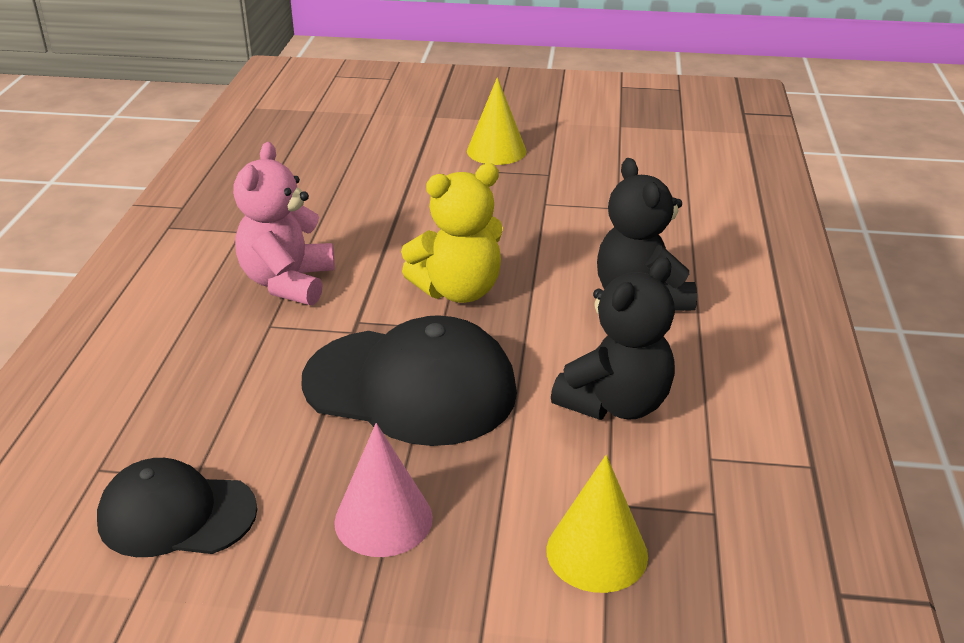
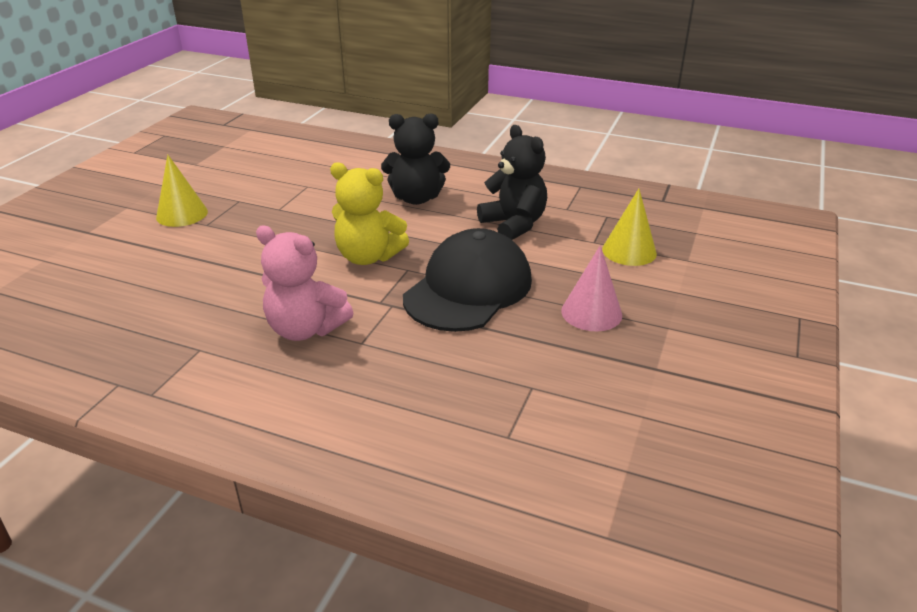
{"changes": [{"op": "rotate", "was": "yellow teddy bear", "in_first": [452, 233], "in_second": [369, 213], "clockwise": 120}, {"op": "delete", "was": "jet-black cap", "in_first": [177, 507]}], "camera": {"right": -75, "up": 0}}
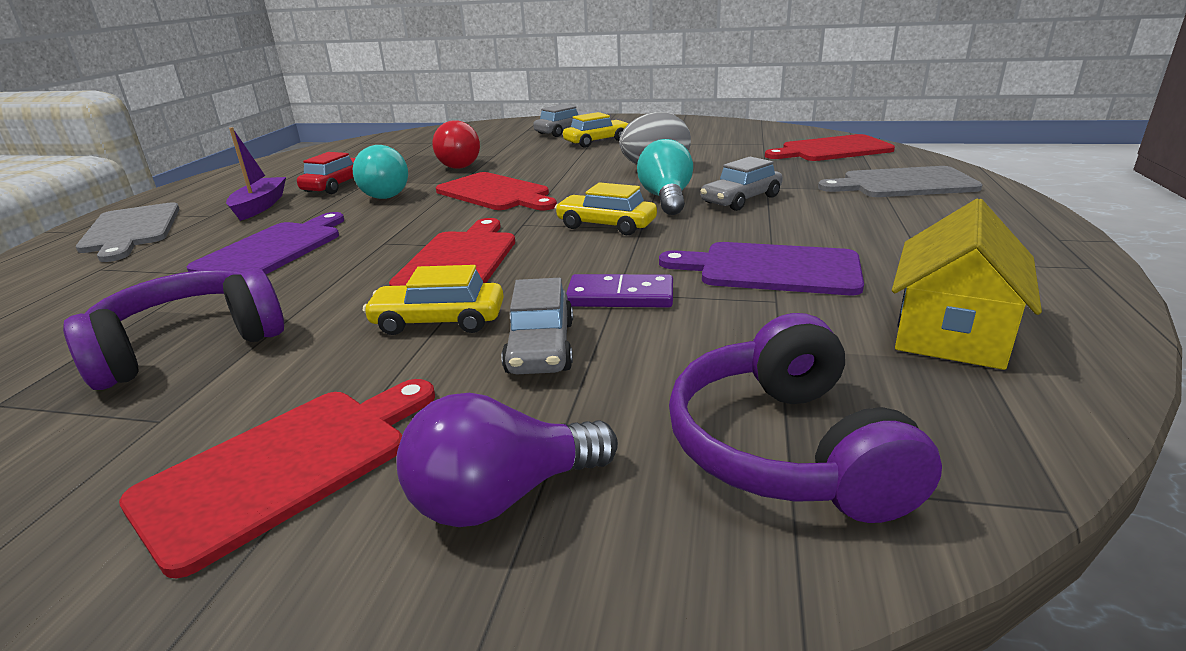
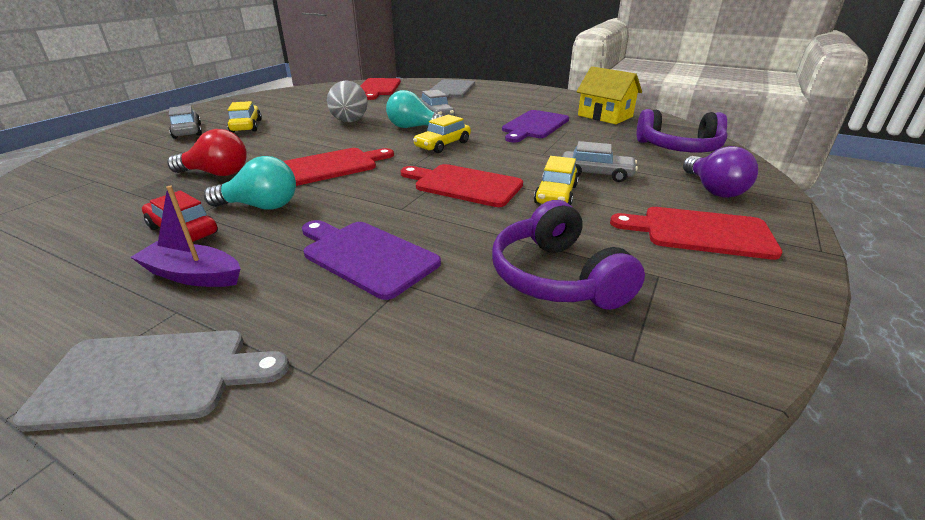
{"changes": [{"op": "rotate", "was": "scarlet chopping board", "in_first": [277, 479], "in_second": [696, 233], "clockwise": -45}, {"op": "delete", "was": "royal purple domino piece", "in_first": [619, 291]}], "camera": {"right": -75, "up": 5}}
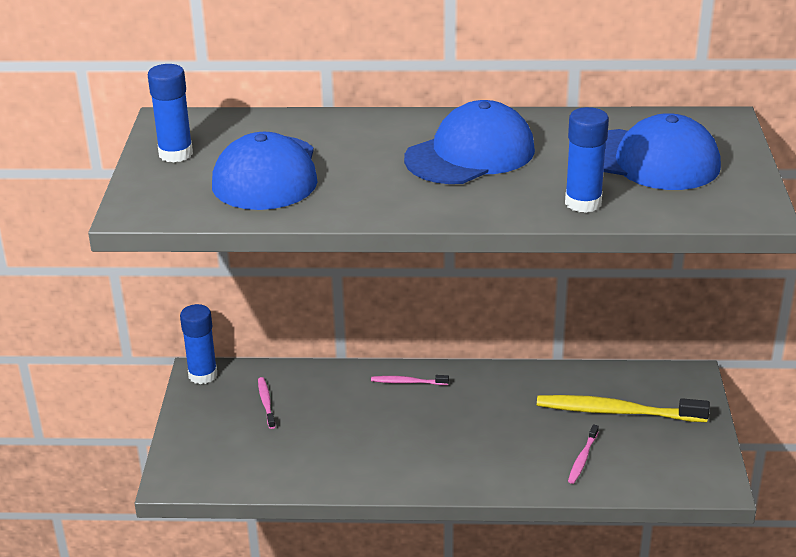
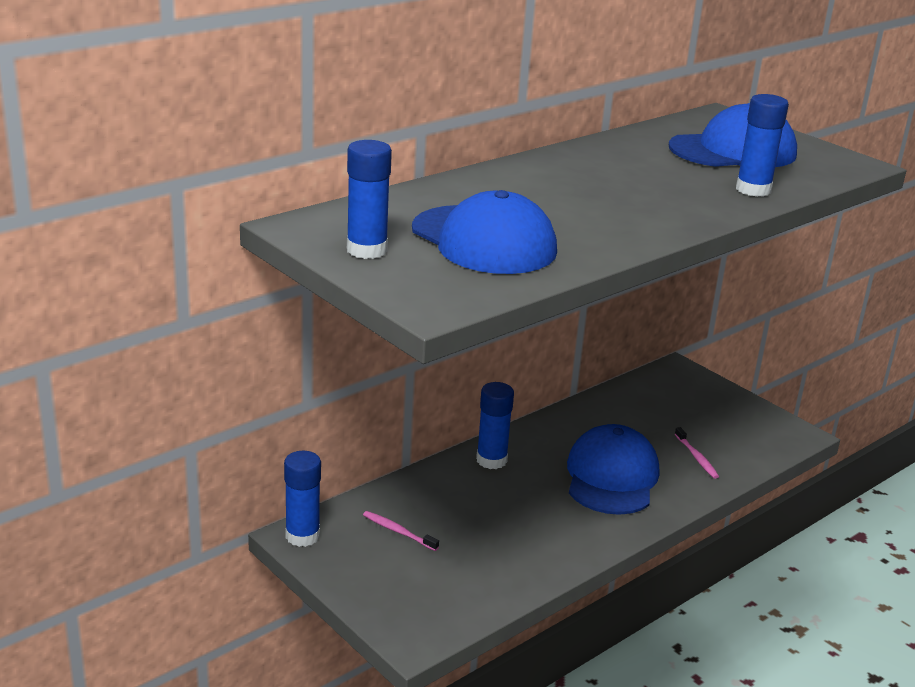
{"changes": [{"op": "replace", "was": "rosy toothbrush", "now": "cobalt stick of glue", "in_first": [410, 380], "in_second": [495, 425]}, {"op": "move", "was": "cobalt cap", "in_first": [469, 142], "in_second": [613, 469]}, {"op": "delete", "was": "yellow toothbrush", "in_first": [623, 408]}], "camera": {"right": -45, "up": -5}}
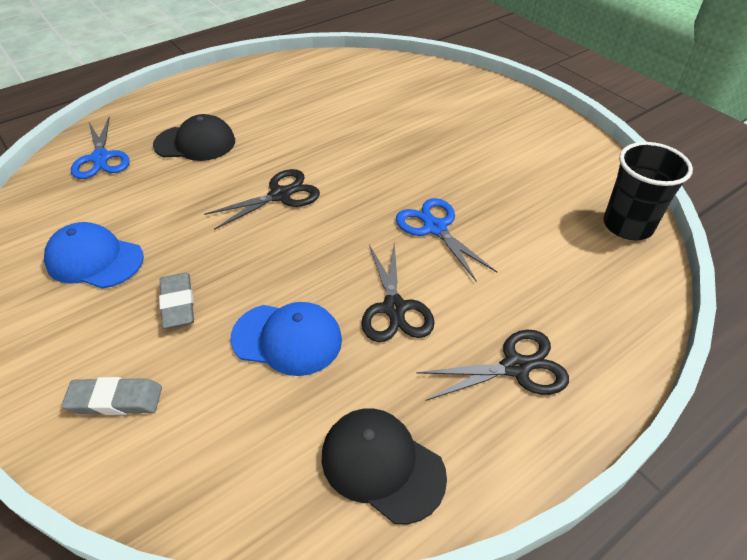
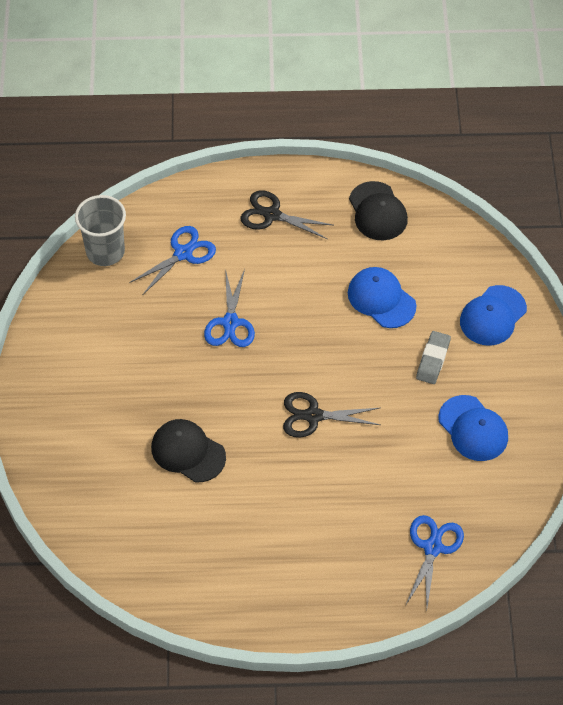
{"changes": [{"op": "recolor", "was": "jet-black beaker", "now": "ash-grey beaker", "in_first": [648, 191], "in_second": [100, 230]}, {"op": "insert", "now": "cobalt pair of scissors", "in_second": [172, 260]}, {"op": "move", "was": "jet-black cap", "in_first": [194, 137], "in_second": [188, 450]}, {"op": "replace", "was": "ash-grey gum eraser", "now": "cobalt cap", "in_first": [112, 396], "in_second": [493, 315]}, {"op": "delete", "was": "jet-black pair of scissors", "in_first": [398, 292]}], "camera": {"right": -145, "up": 10}}
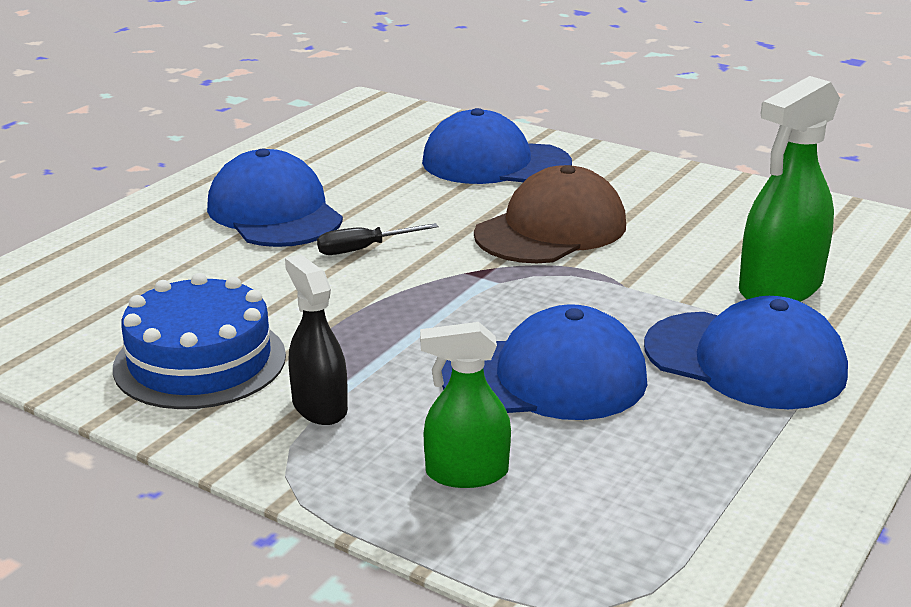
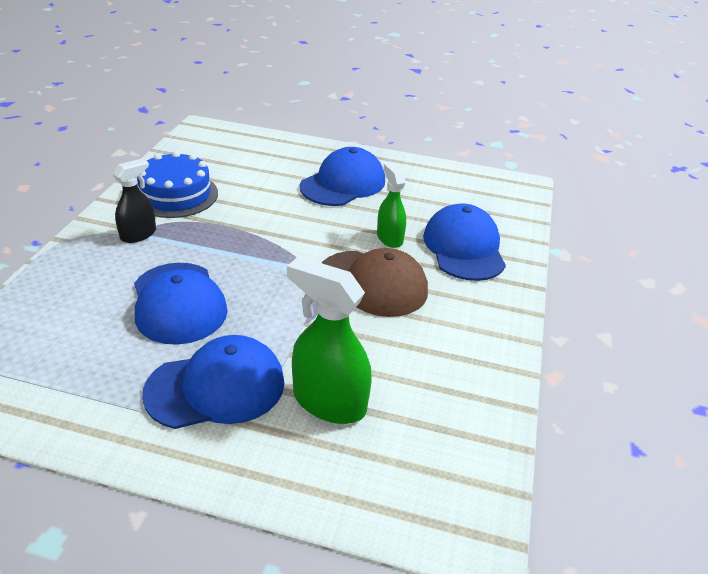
{"changes": [{"op": "rotate", "was": "cobalt cap", "in_first": [746, 352], "in_second": [213, 382], "clockwise": -120}, {"op": "move", "was": "leaf-green spray bottle", "in_first": [465, 405], "in_second": [391, 205]}, {"op": "delete", "was": "jet-black screwdriver", "in_first": [377, 239]}], "camera": {"right": 70, "up": 10}}
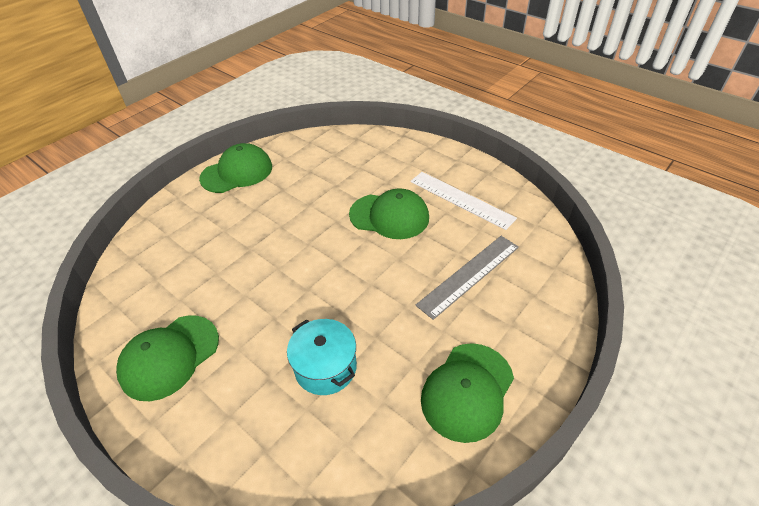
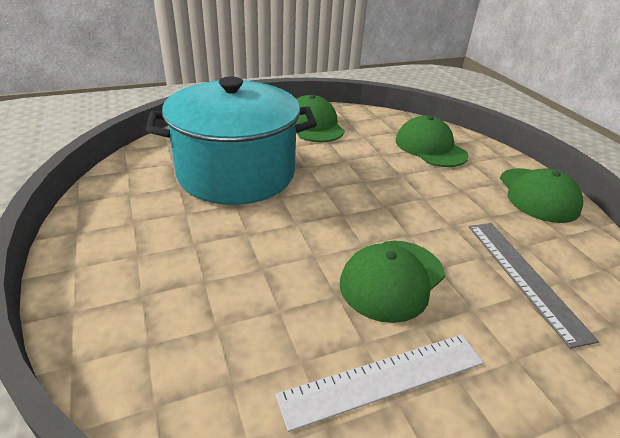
{"changes": [{"op": "resize", "was": "teal cooking pot", "in_first": [322, 357], "in_second": [231, 140], "ratio": 2.17}, {"op": "move", "was": "leaf-green cap", "in_first": [467, 393], "in_second": [432, 141]}, {"op": "move", "was": "ash-grey measuring stick", "in_first": [467, 278], "in_second": [534, 286]}], "camera": {"right": 115, "up": -10}}
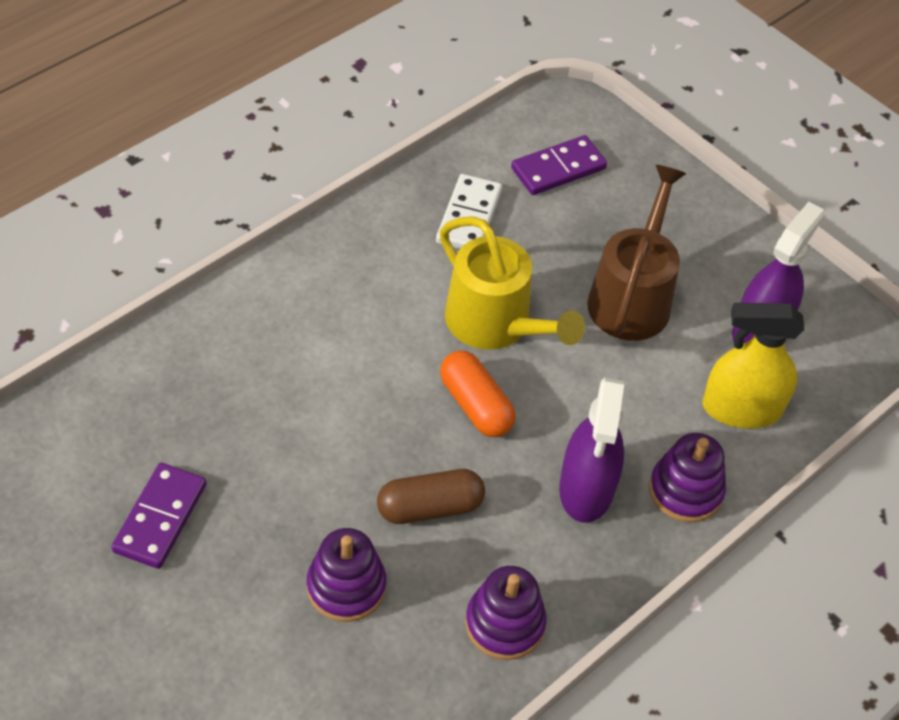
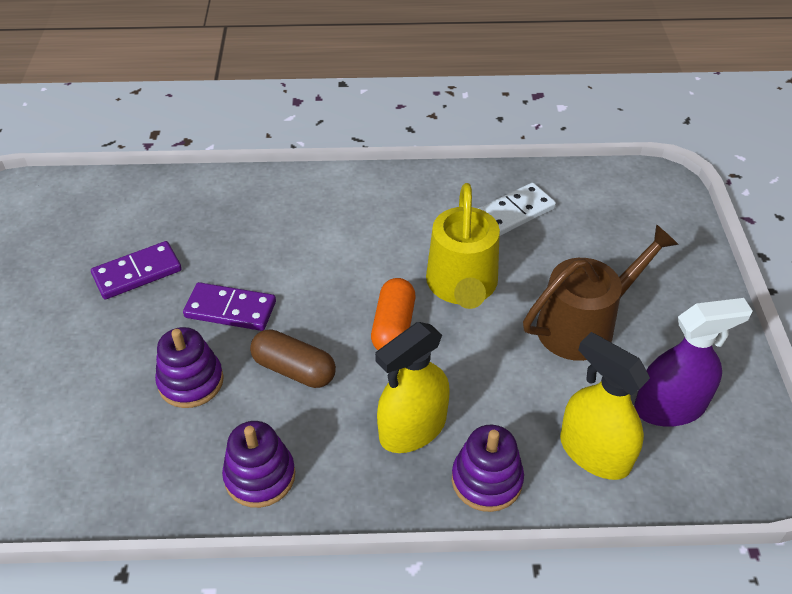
{"changes": [{"op": "move", "was": "royal purple domino piece", "in_first": [559, 165], "in_second": [229, 306]}, {"op": "recolor", "was": "royal purple spray bottle", "now": "yellow spray bottle", "in_first": [591, 450], "in_second": [412, 387]}], "camera": {"right": 45, "up": -5}}
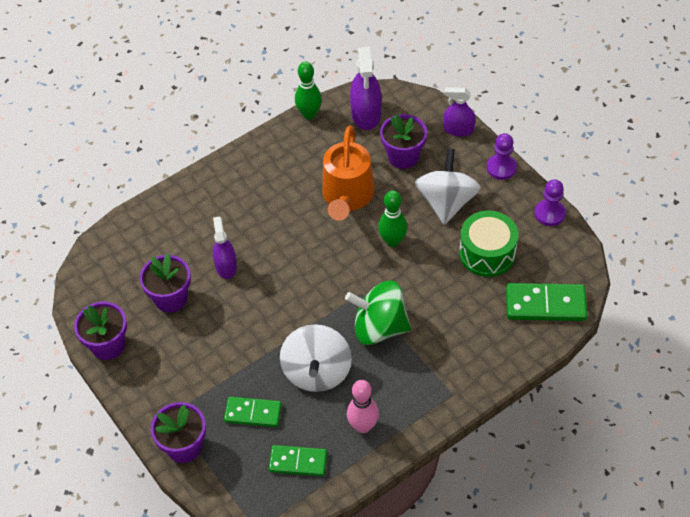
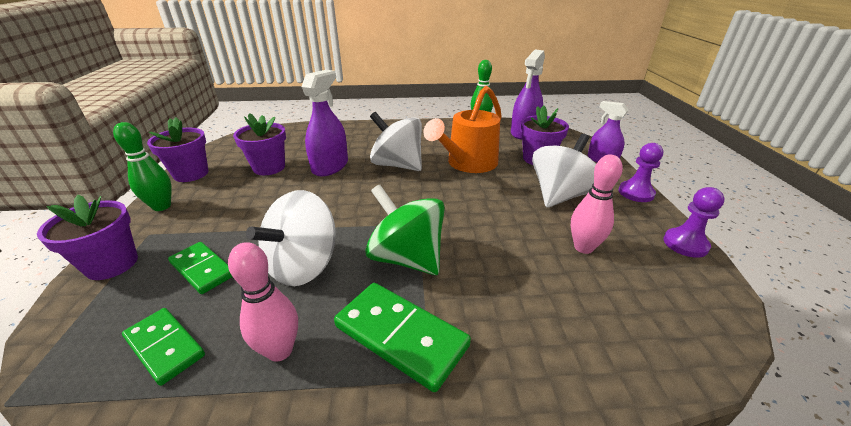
{"changes": [{"op": "move", "was": "leaf-green bowling pin", "in_first": [393, 218], "in_second": [142, 166]}, {"op": "resize", "was": "royal purple spray bottle", "in_first": [225, 248], "in_second": [325, 123], "ratio": 1.52}, {"op": "move", "was": "leaf-green domino piece", "in_first": [546, 302], "in_second": [402, 337]}, {"op": "insert", "now": "white spinning top", "in_second": [396, 141]}, {"op": "replace", "was": "leaf-green drum", "now": "rosy bowling pin", "in_first": [489, 244], "in_second": [597, 204]}], "camera": {"right": 30, "up": -20}}
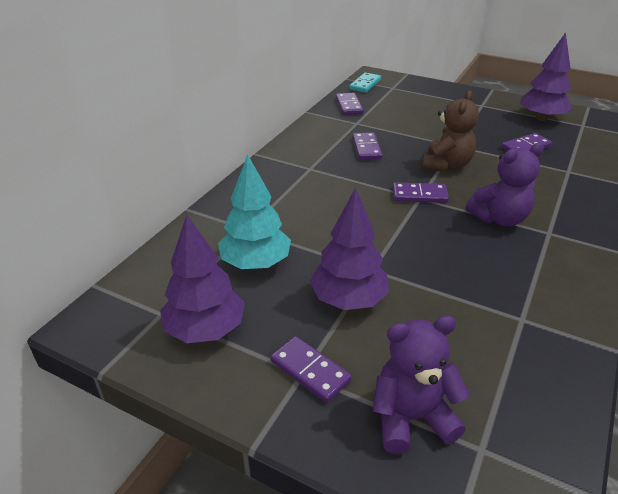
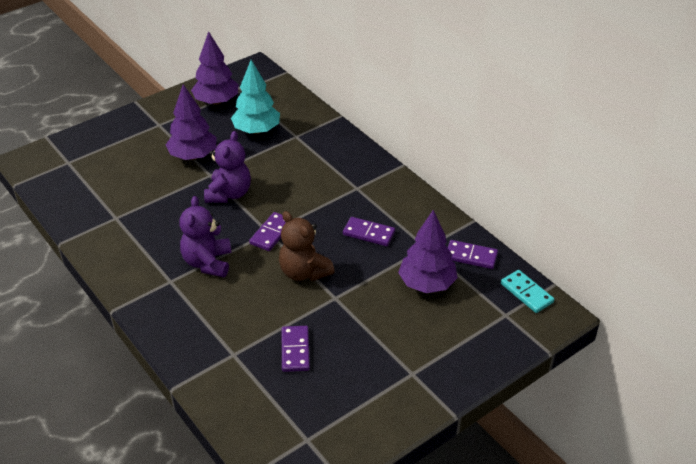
{"changes": [{"op": "move", "was": "royal purple teddy bear", "in_first": [421, 385], "in_second": [227, 167]}, {"op": "move", "was": "royal purple toy tree", "in_first": [546, 77], "in_second": [428, 251]}, {"op": "delete", "was": "royal purple domino piece", "in_first": [311, 369]}], "camera": {"right": 115, "up": 5}}
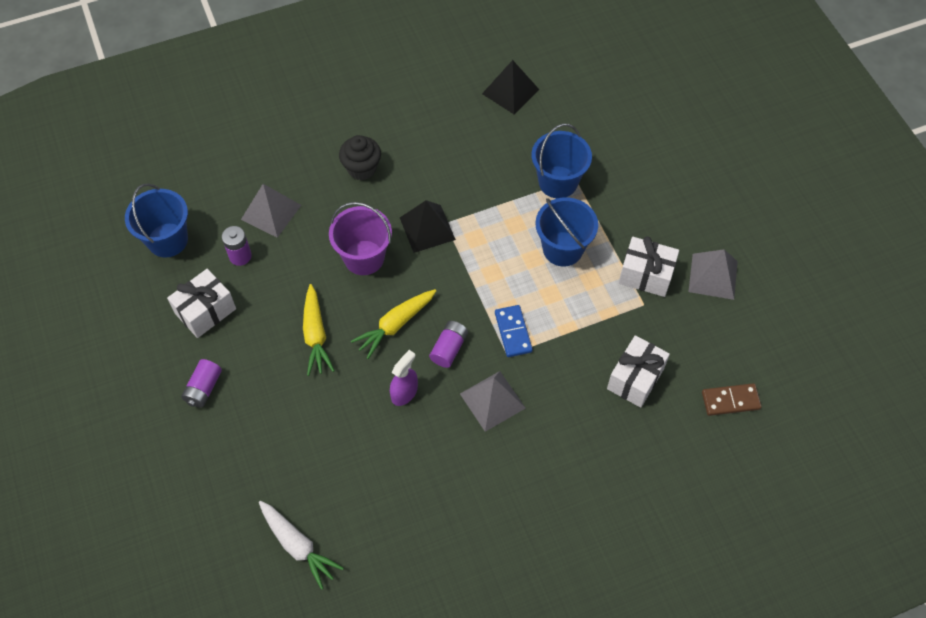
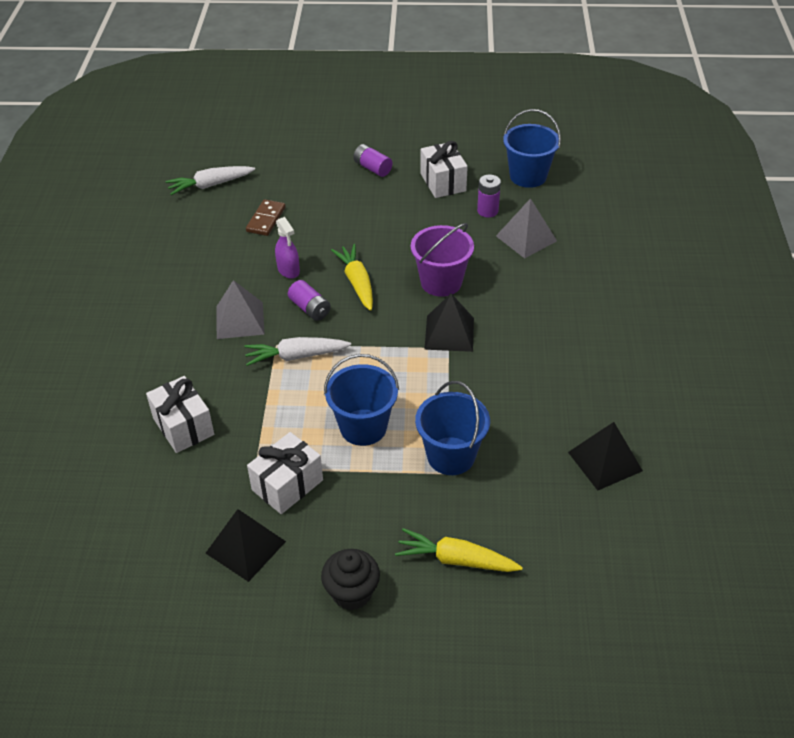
{"changes": [{"op": "recolor", "was": "ash-grey solid pyramid", "now": "jet-black solid pyramid", "in_first": [713, 274], "in_second": [245, 545]}, {"op": "replace", "was": "cobalt domino piece", "now": "white carrot", "in_first": [514, 331], "in_second": [297, 351]}, {"op": "move", "was": "russet domino piece", "in_first": [732, 399], "in_second": [266, 217]}, {"op": "move", "was": "jet-black muffin", "in_first": [360, 157], "in_second": [350, 579]}, {"op": "move", "was": "yellow carrot", "in_first": [319, 330], "in_second": [459, 550]}], "camera": {"right": 115, "up": -15}}
